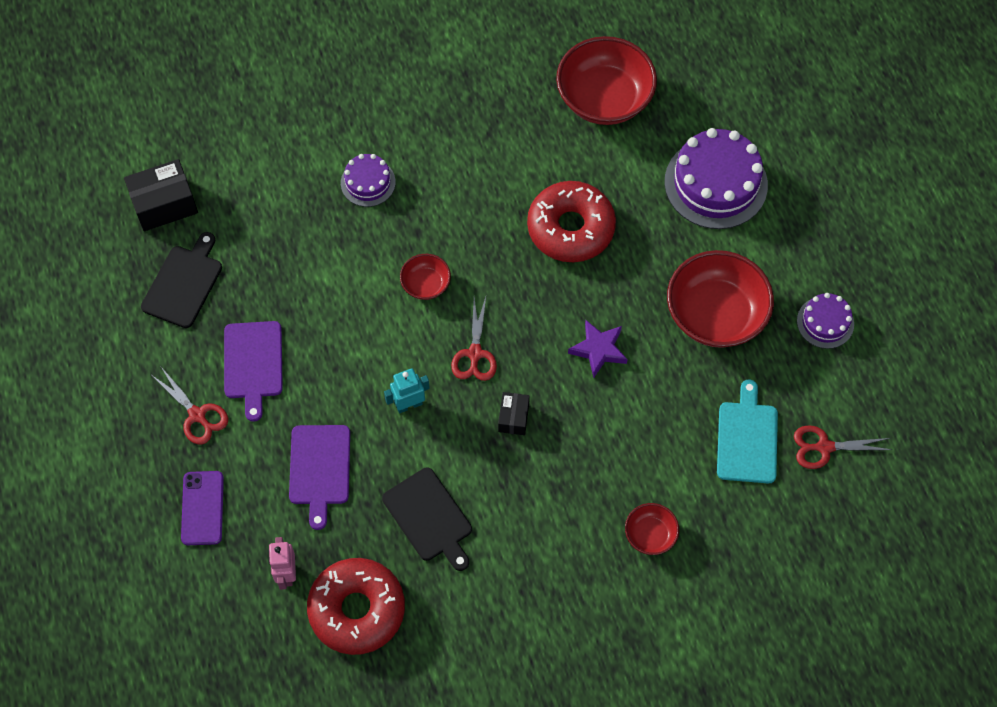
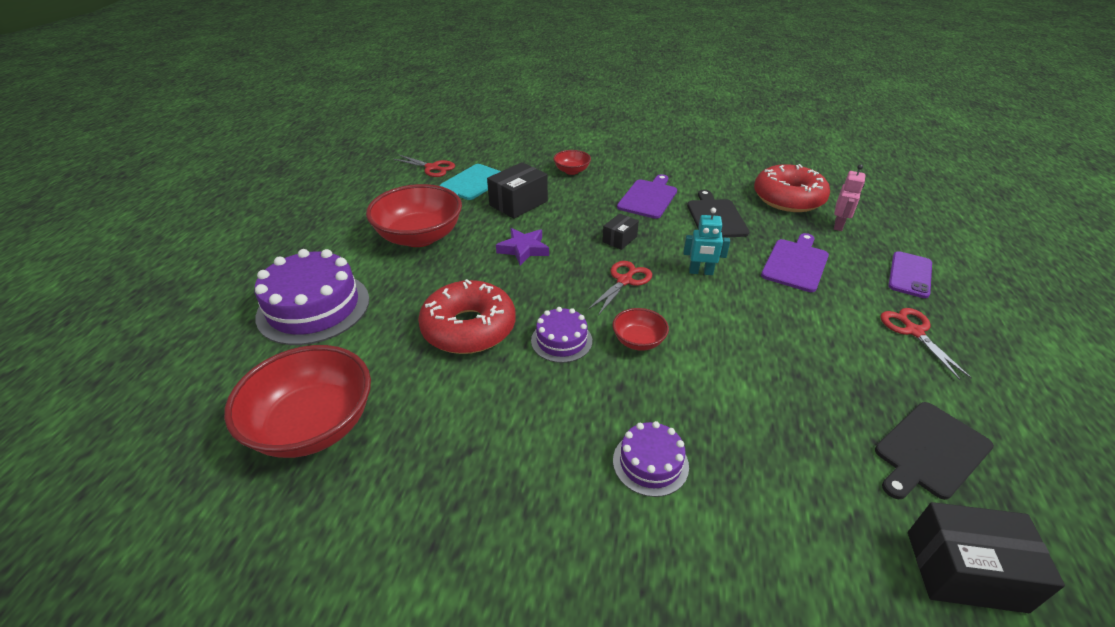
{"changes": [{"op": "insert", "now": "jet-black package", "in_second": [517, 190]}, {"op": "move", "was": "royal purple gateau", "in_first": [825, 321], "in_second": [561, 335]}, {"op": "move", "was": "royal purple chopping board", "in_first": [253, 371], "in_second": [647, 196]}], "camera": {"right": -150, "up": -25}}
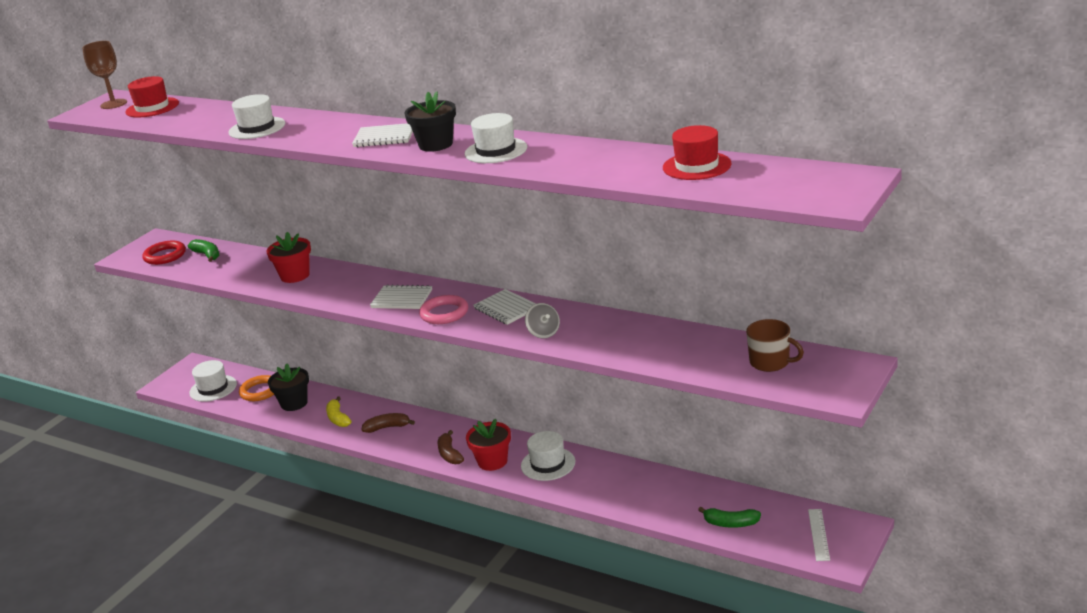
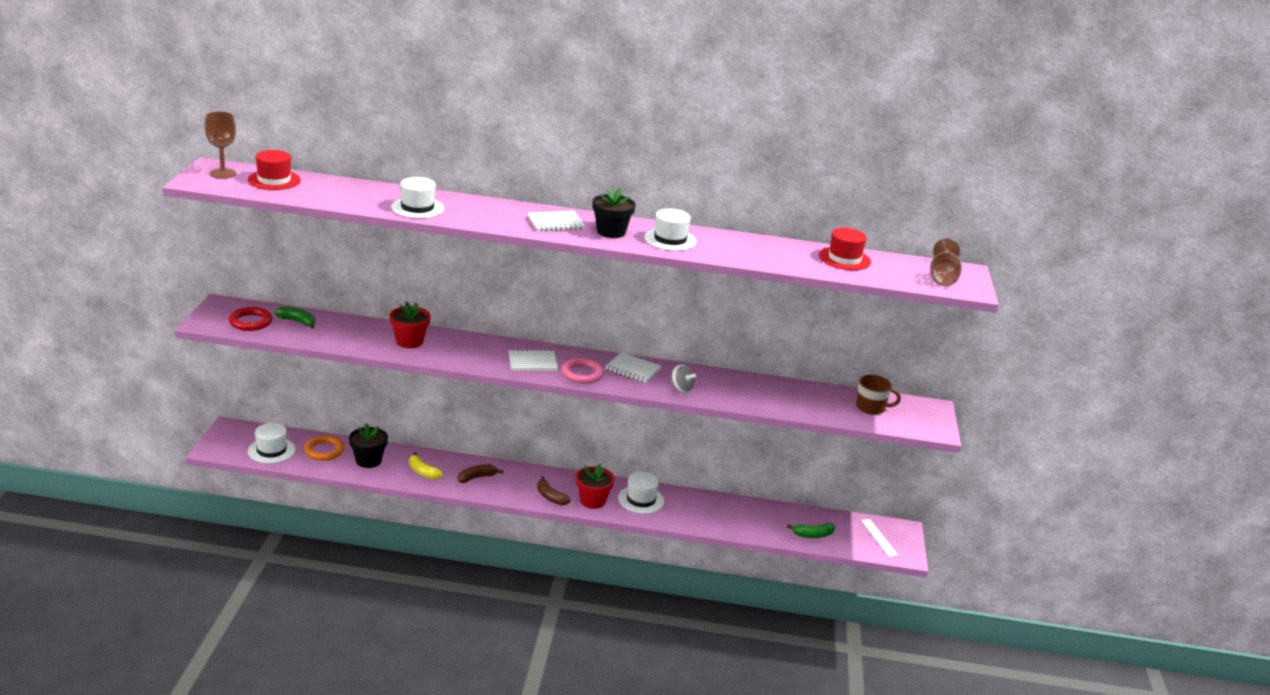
{"changes": [{"op": "insert", "now": "russet wine glass", "in_second": [946, 262]}], "camera": {"right": -30, "up": 0}}
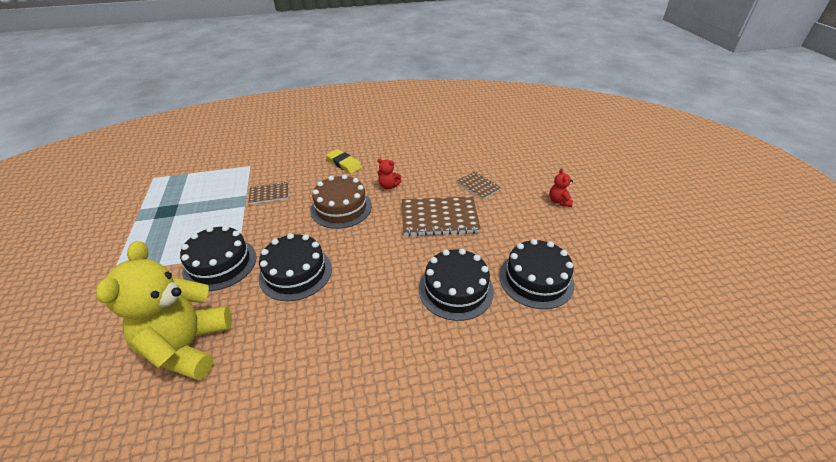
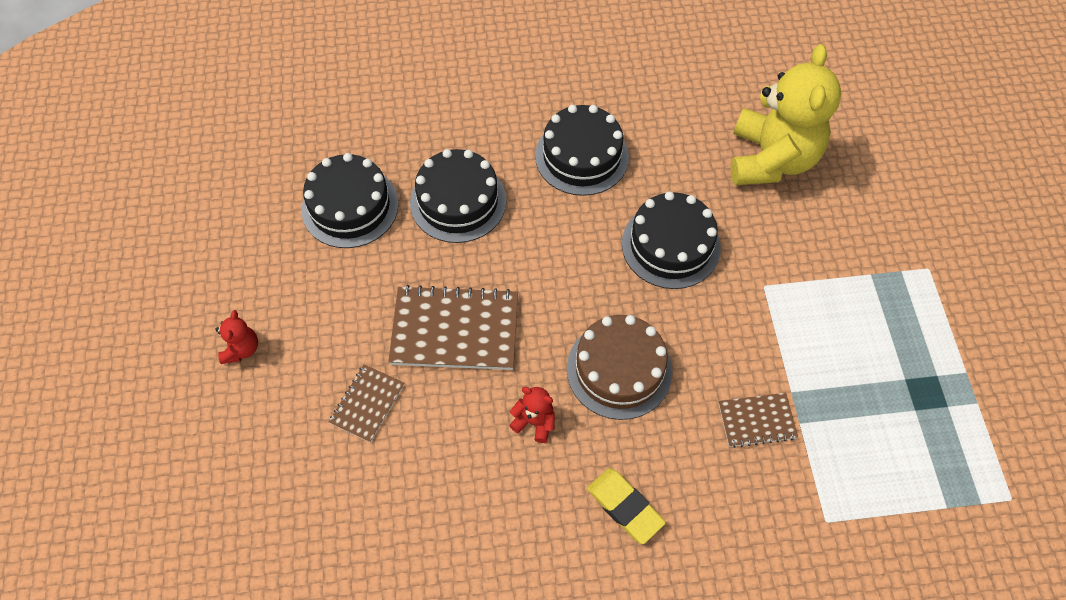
{"changes": [{"op": "rotate", "was": "russet notebook", "in_first": [479, 186], "in_second": [366, 403], "clockwise": 60}, {"op": "move", "was": "jet-black gateau", "in_first": [218, 258], "in_second": [582, 150]}], "camera": {"right": -175, "up": 20}}
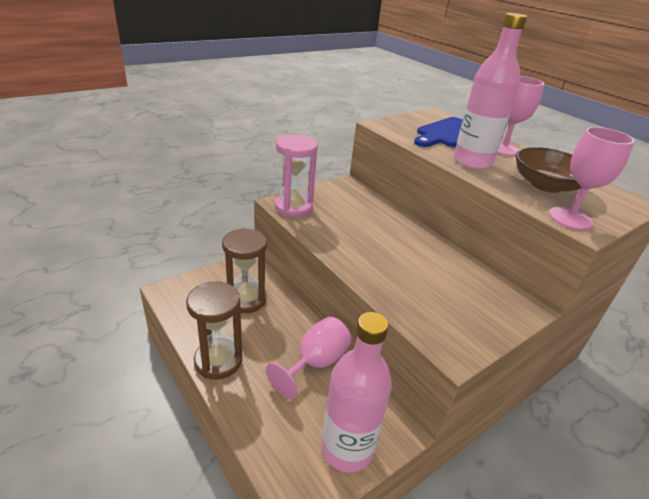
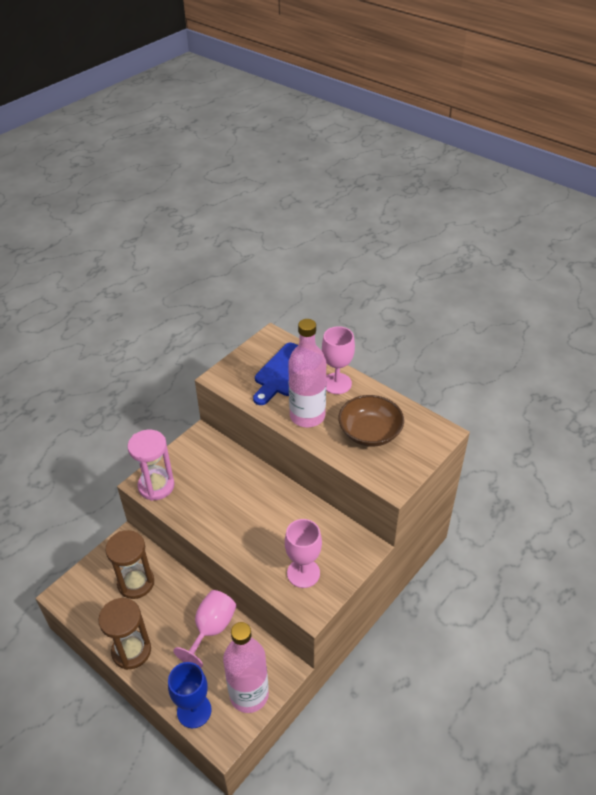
{"changes": [{"op": "insert", "now": "cobalt wine glass", "in_second": [189, 695]}, {"op": "move", "was": "rosy wine glass", "in_first": [592, 178], "in_second": [303, 553]}], "camera": {"right": -10, "up": 10}}
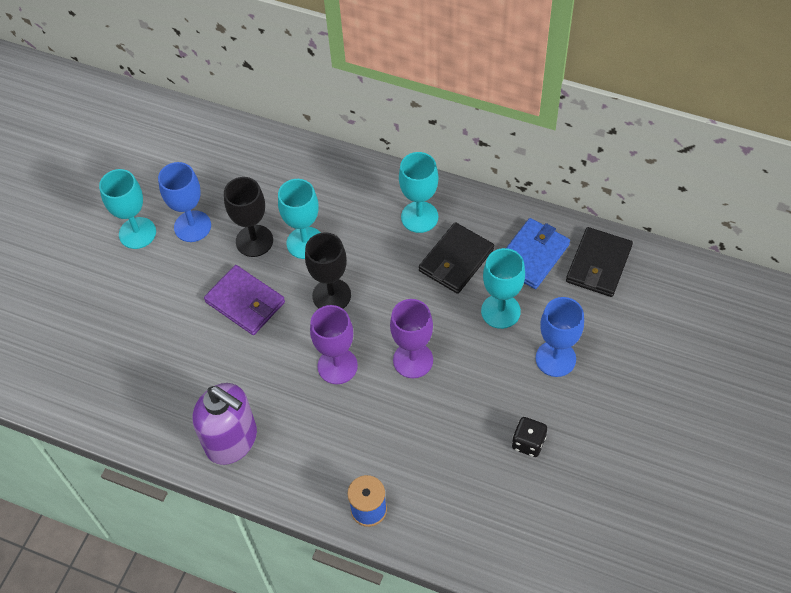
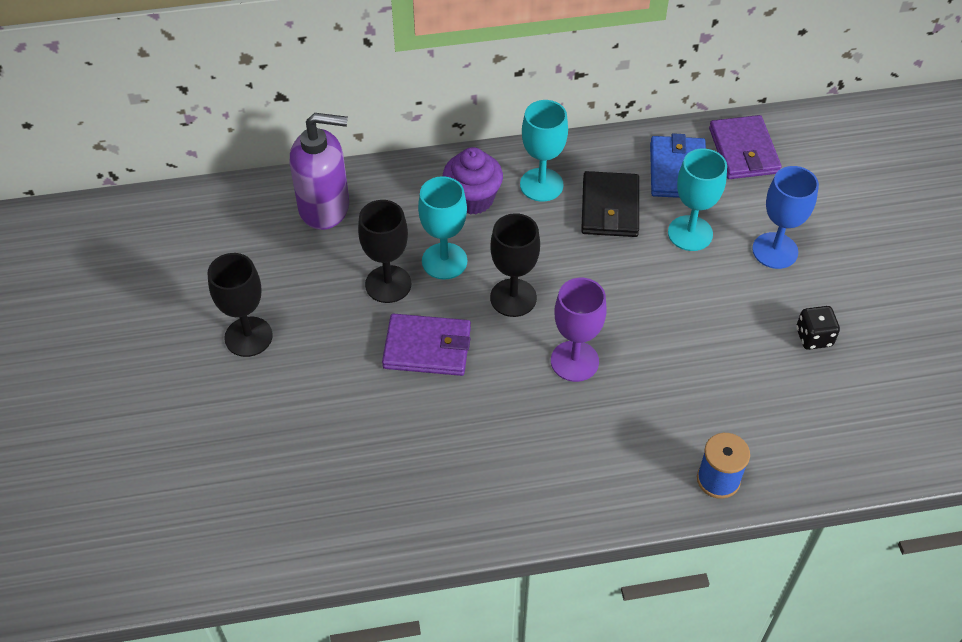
{"changes": [{"op": "recolor", "was": "teal wine glass", "now": "jet-black wine glass", "in_first": [127, 209], "in_second": [240, 305]}, {"op": "move", "was": "royal purple soap dispenser", "in_first": [225, 424], "in_second": [319, 171]}, {"op": "insert", "now": "royal purple muffin", "in_second": [473, 181]}, {"op": "recolor", "was": "jet-black billfold", "now": "royal purple billfold", "in_first": [599, 262], "in_second": [745, 147]}, {"op": "delete", "was": "cobalt wine glass", "in_first": [184, 202]}, {"op": "delete", "was": "royal purple wine glass", "in_first": [411, 338]}], "camera": {"right": -35, "up": -5}}
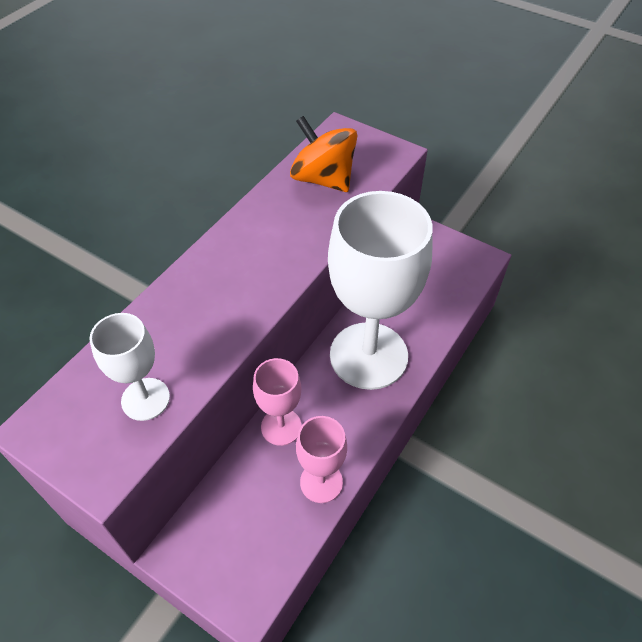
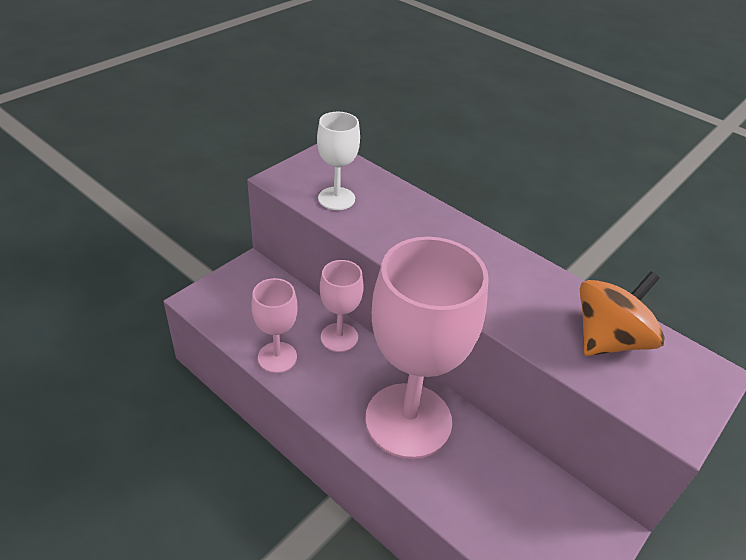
{"changes": [{"op": "recolor", "was": "white wine glass", "now": "rosy wine glass", "in_first": [380, 290], "in_second": [427, 348]}], "camera": {"right": 95, "up": -10}}
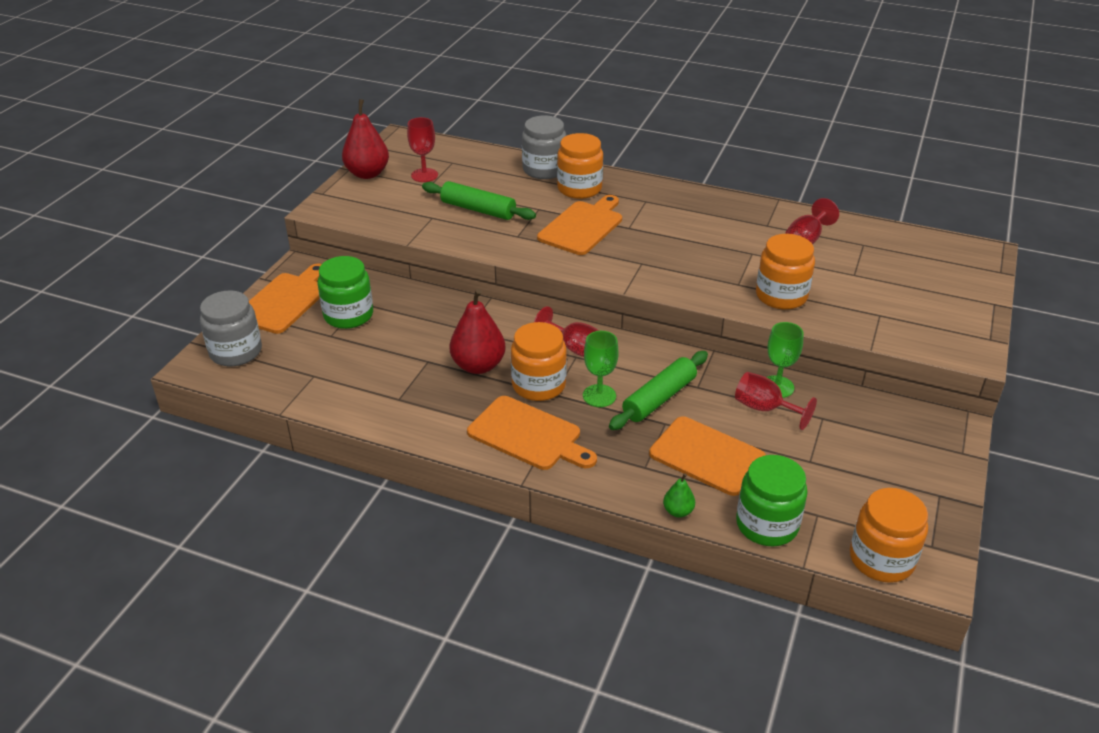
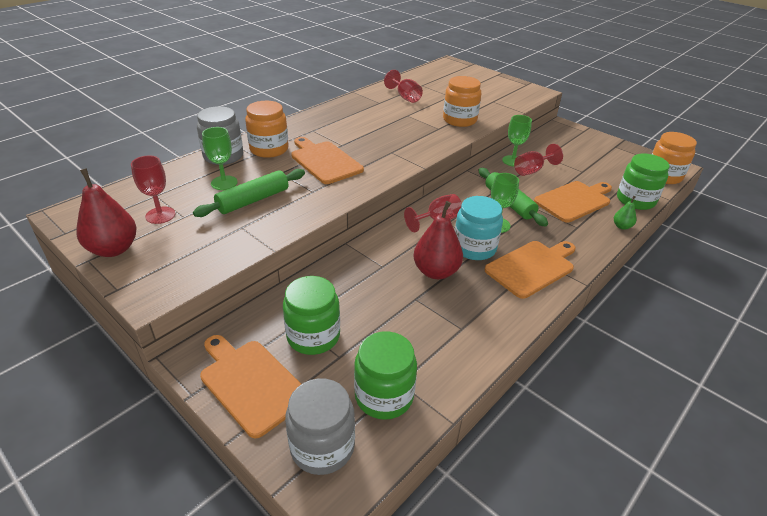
{"changes": [{"op": "insert", "now": "leaf-green wine glass", "in_second": [220, 158]}, {"op": "insert", "now": "leaf-green jam jar", "in_second": [385, 375]}, {"op": "recolor", "was": "orange-coloured jam jar", "now": "teal jam jar", "in_first": [539, 361], "in_second": [479, 228]}], "camera": {"right": -70, "up": 0}}
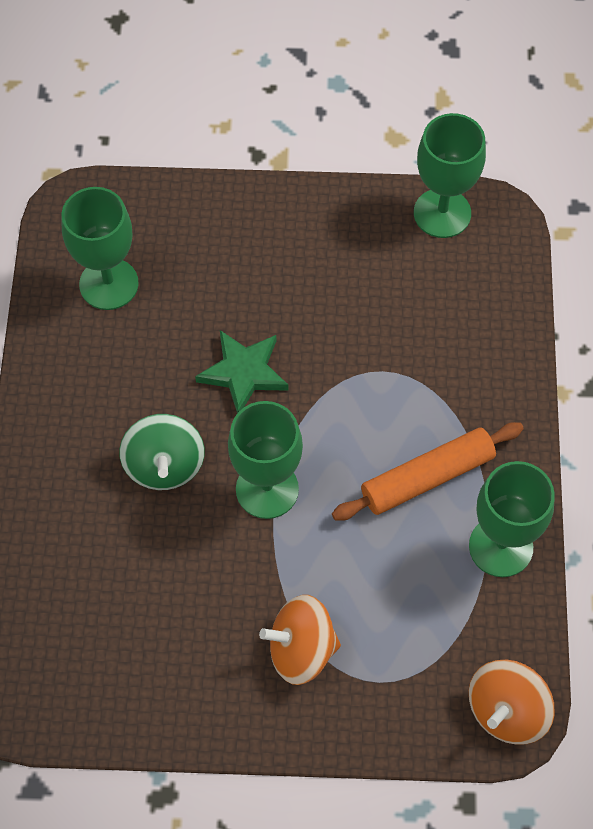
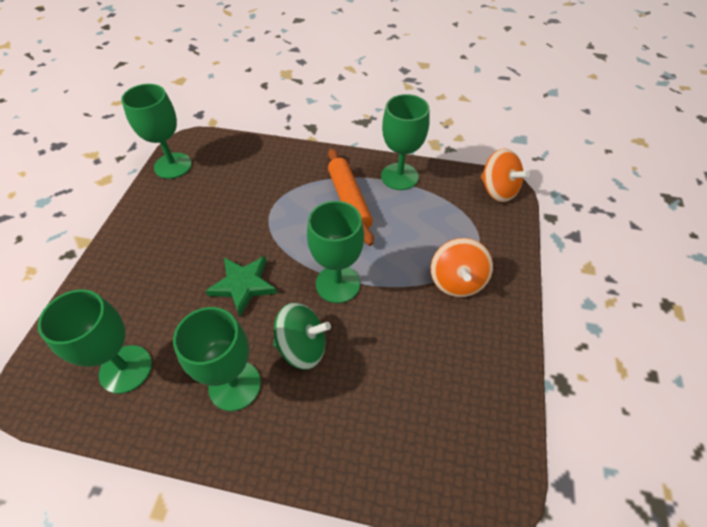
{"changes": [{"op": "insert", "now": "leaf-green wine glass", "in_second": [217, 359]}], "camera": {"right": -80, "up": -10}}
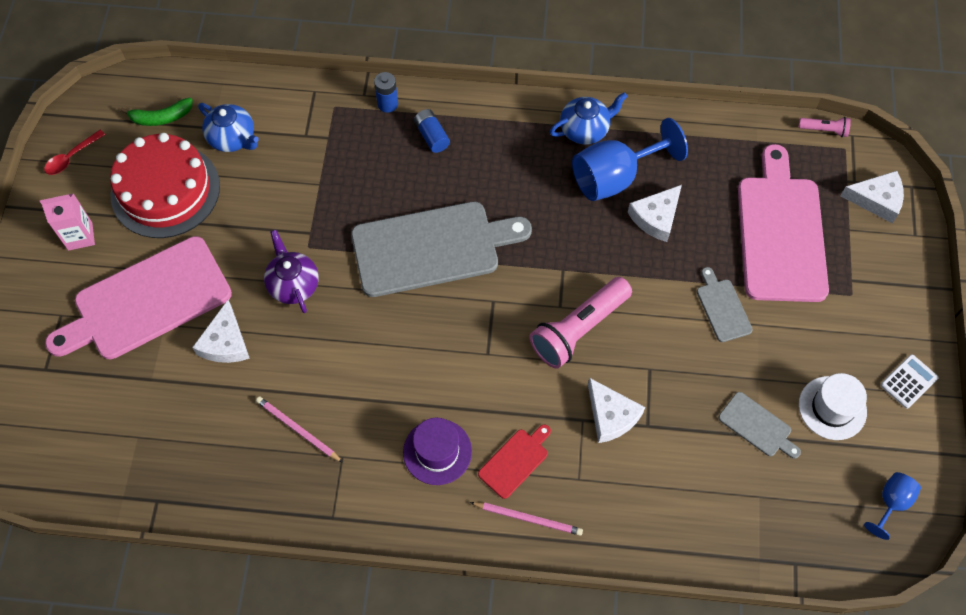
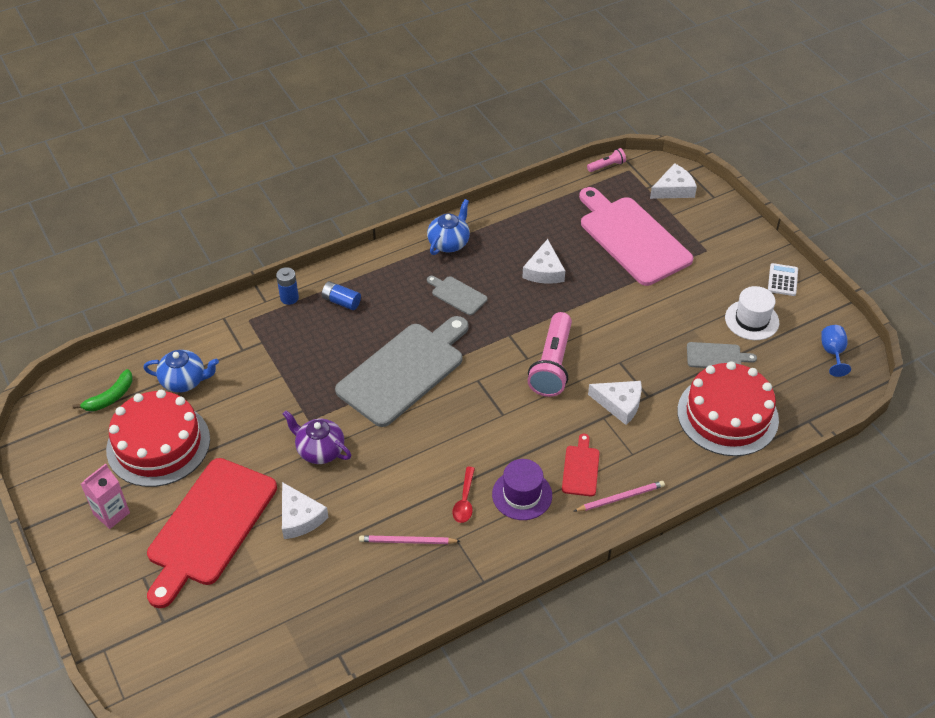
{"changes": [{"op": "recolor", "was": "rosy chopping board", "now": "scarlet chopping board", "in_first": [138, 297], "in_second": [212, 533]}, {"op": "move", "was": "ash-grey chopping board", "in_first": [725, 304], "in_second": [457, 295]}, {"op": "move", "was": "scarlet tablespoon", "in_first": [74, 152], "in_second": [463, 495]}, {"op": "insert", "now": "scarlet gateau", "in_second": [728, 408]}, {"op": "delete", "was": "cobalt wine glass", "in_first": [630, 159]}], "camera": {"right": -35, "up": -15}}
